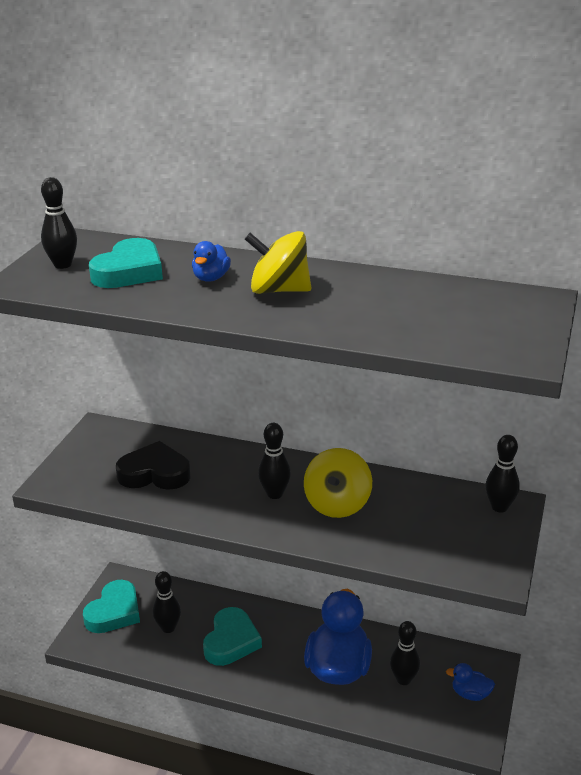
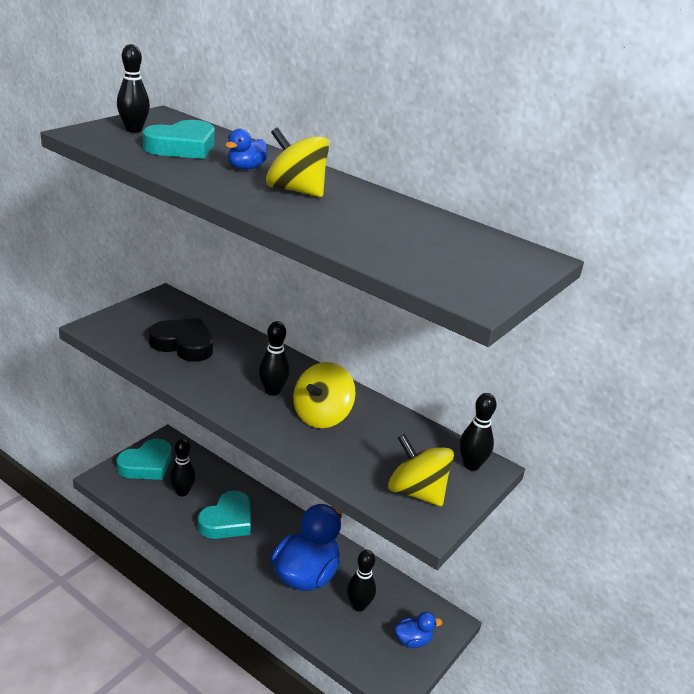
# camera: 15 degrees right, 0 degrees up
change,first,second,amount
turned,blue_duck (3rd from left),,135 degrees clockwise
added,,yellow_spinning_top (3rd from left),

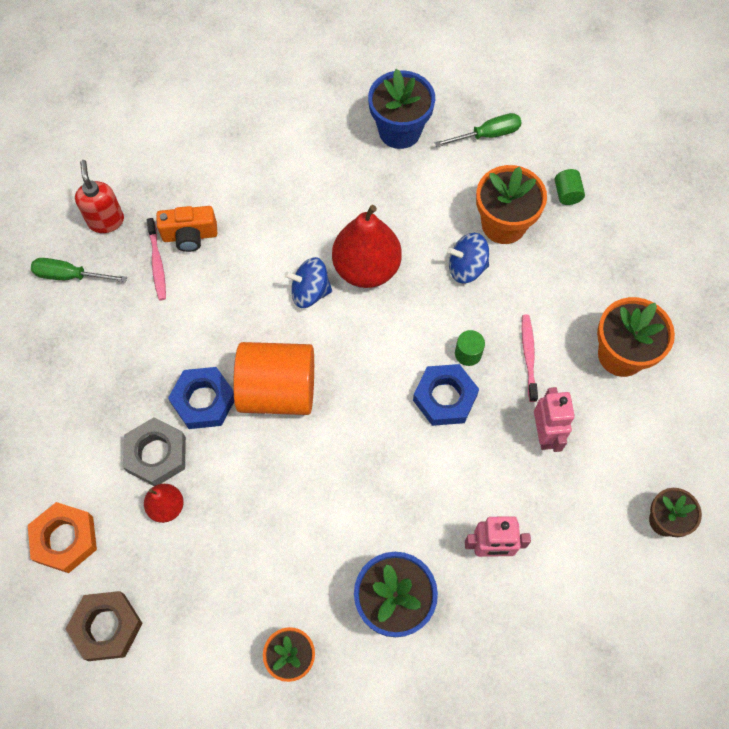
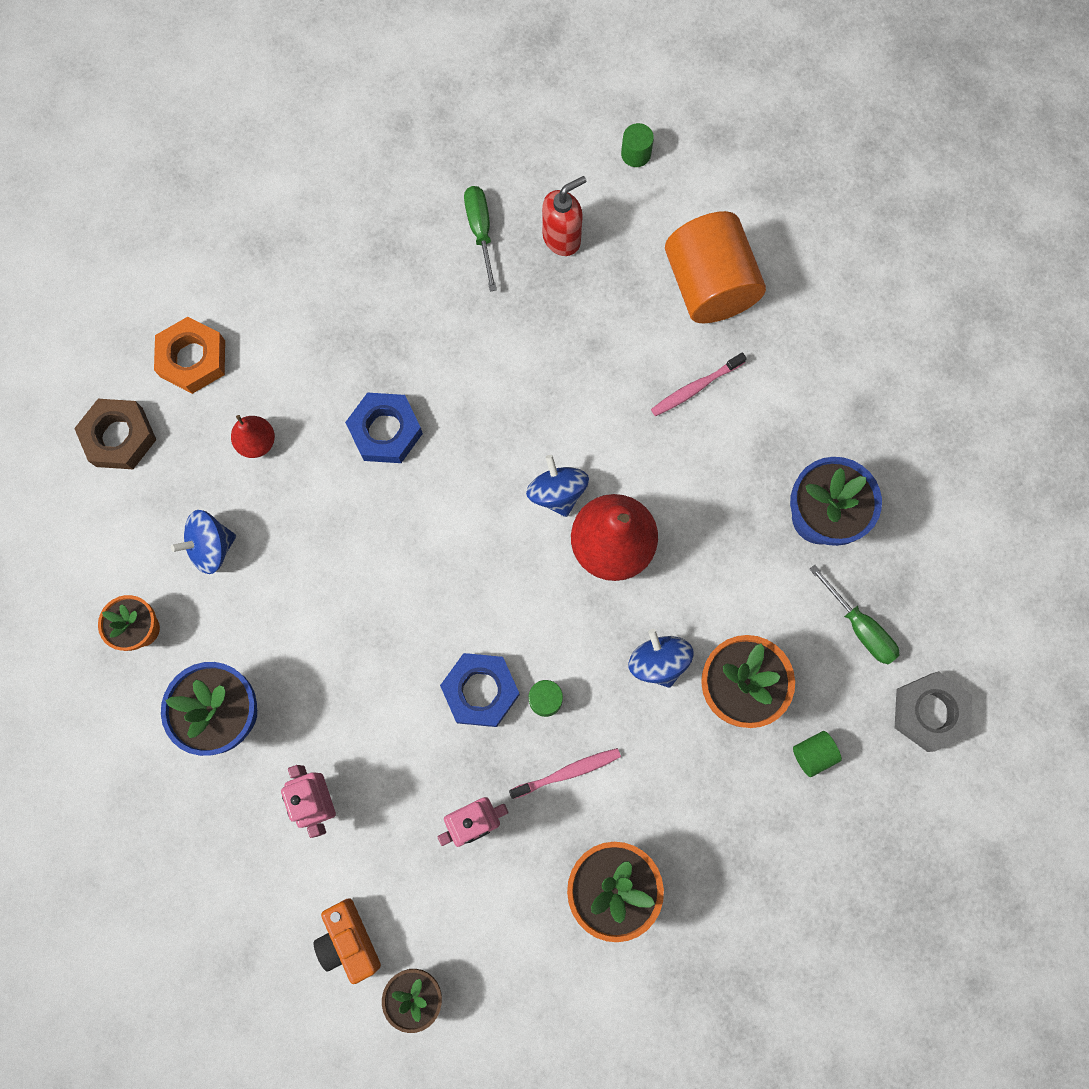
# camera: 70 degrees right, 10 degrees up
change,first,second,amount
moved,orange_camera,,
moved,pink_toothbrush (1st from left in the first image),pink_toothbrush (2nd from left),
moved,orange_cylinder,,
moved,grey_nut,,
added,,green_cylinder (2nd from left),
added,,blue_spinning_top (1st from left),

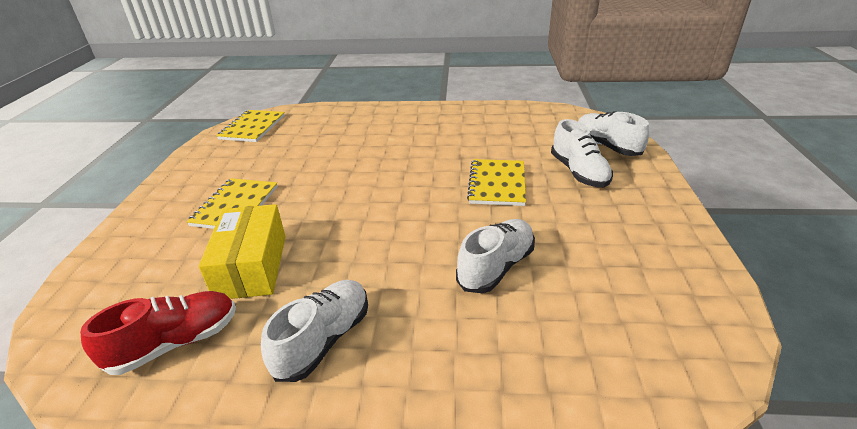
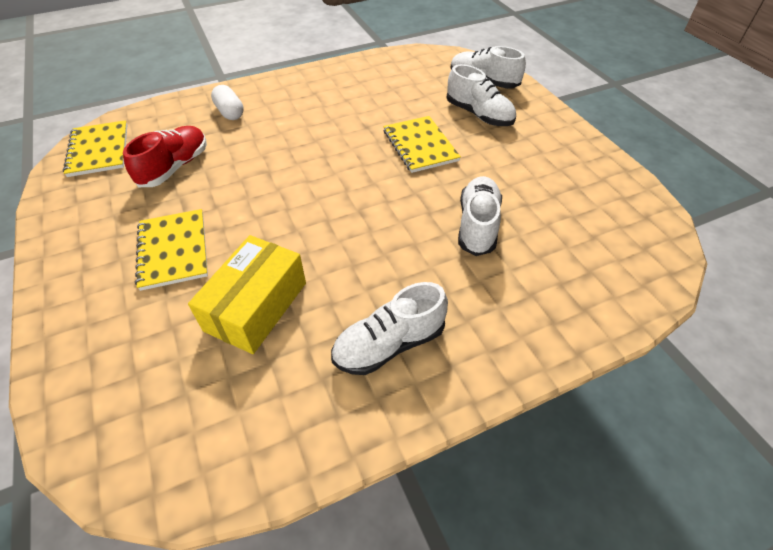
# camera: 30 degrees left, 15 degrees up
change,first,second,amount
turned,yellow_box,,60 degrees clockwise
turned,white_shoe (1st from left),,120 degrees counterclockwise
moved,red_shoe,,
added,,white_capsule,

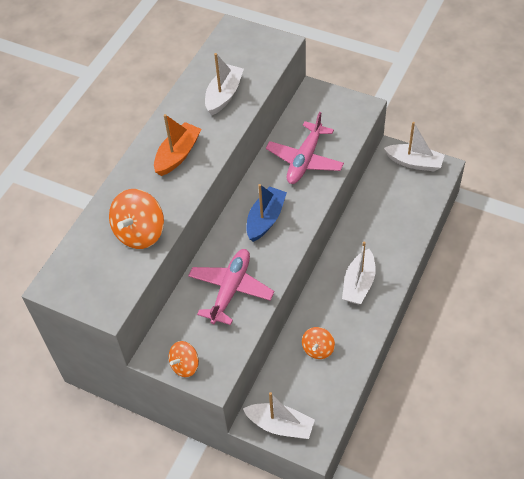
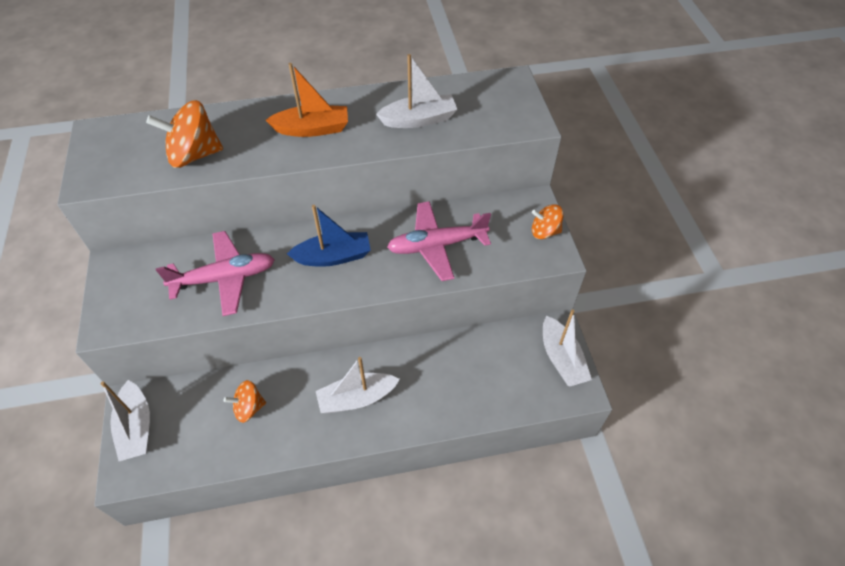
# camera: 50 degrees right, 0 degrees up
change,first,second,amount
moved,orange_spinning_top (2nd from left in the first image),orange_spinning_top (3rd from left),

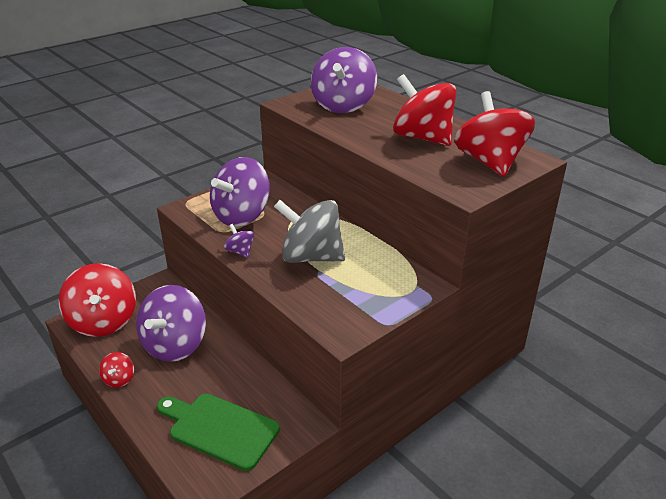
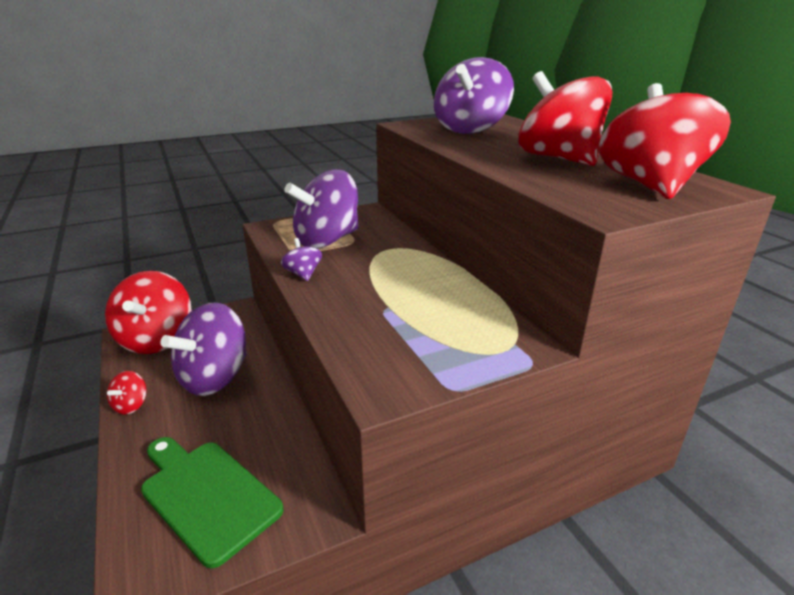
# camera: 15 degrees right, 5 degrees down
change,first,second,amount
removed,grey_spinning_top,,

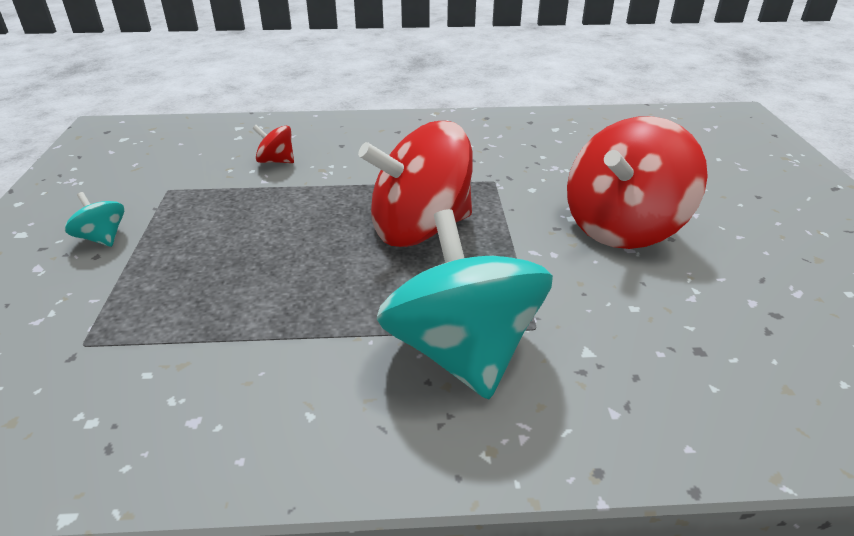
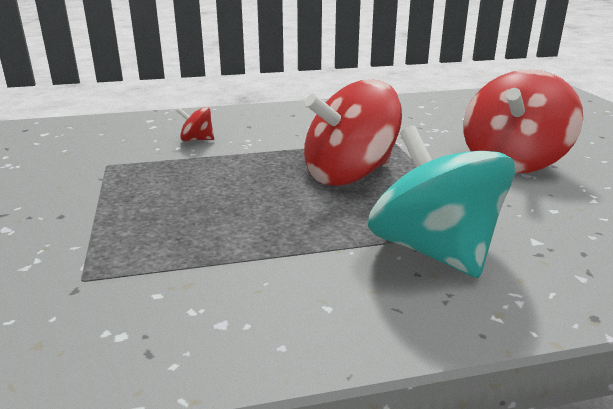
# camera: 10 degrees left, 10 degrees down
change,first,second,amount
removed,turquoise_spinning_top (1st from left),,

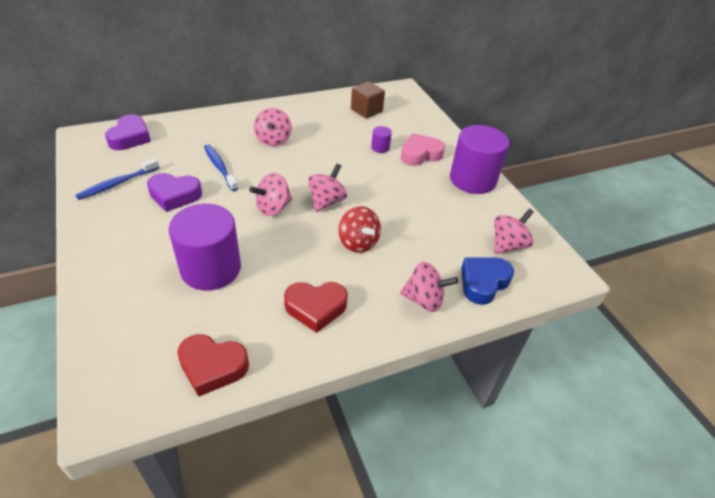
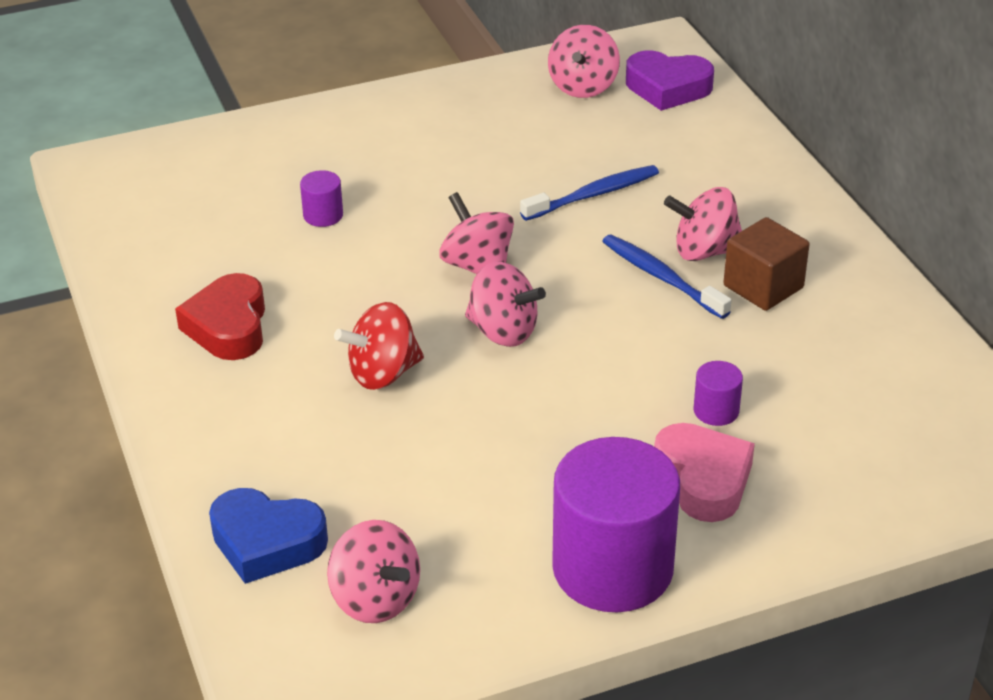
# camera: 95 degrees right, 5 degrees down
change,first,second,amount
moved,brown_cube,,
moved,blue_toothbrush (1st from left in the first image),blue_toothbrush (2nd from left),
removed,purple_heart (2nd from left),,
resized,purple_cylinder (1st from left),,x0.42
turned,blue_heart,,150 degrees clockwise
moved,pink_spinning_top (4th from left),,
removed,red_heart (1st from left),,

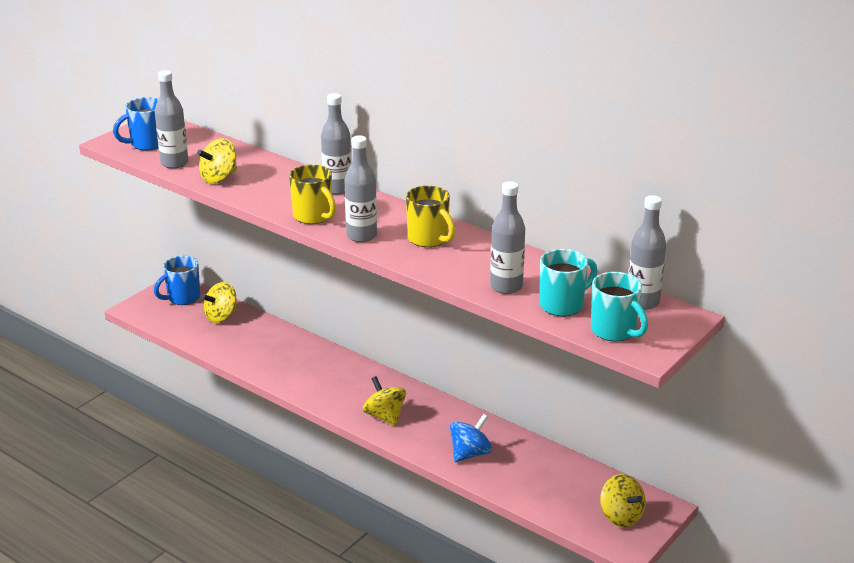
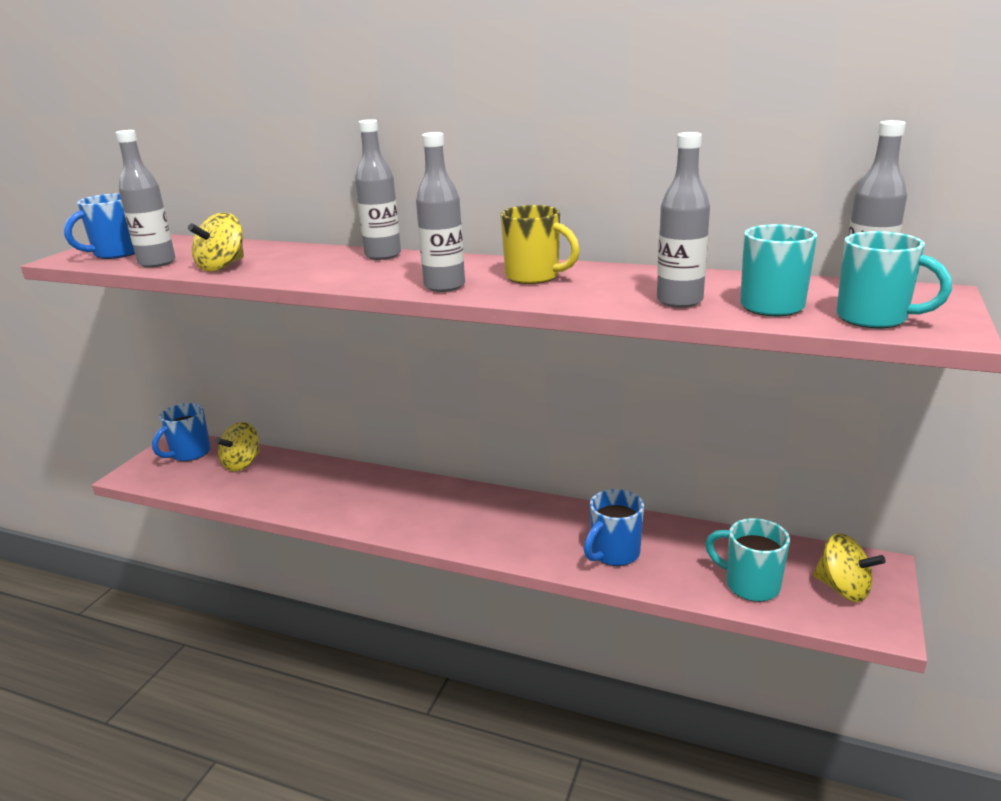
# camera: 15 degrees left, 5 degrees down
change,first,second,amount
removed,yellow_mug (1st from left),,
removed,yellow_spinning_top (3rd from left),,
replaced,blue_spinning_top,blue_mug (3rd from left),
added,,turquoise_mug (1st from left),

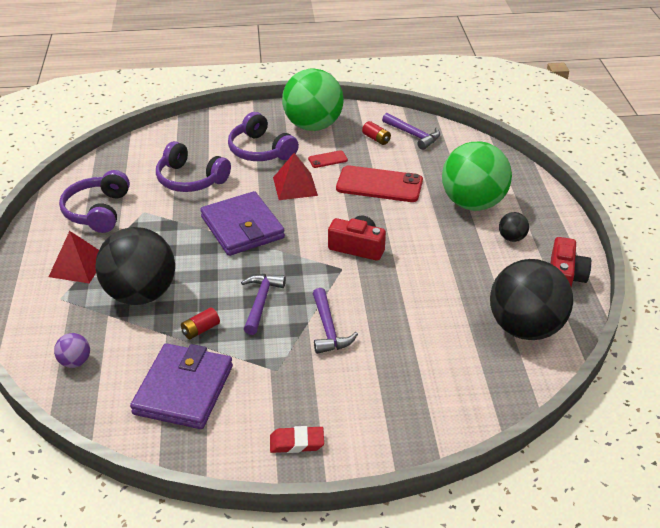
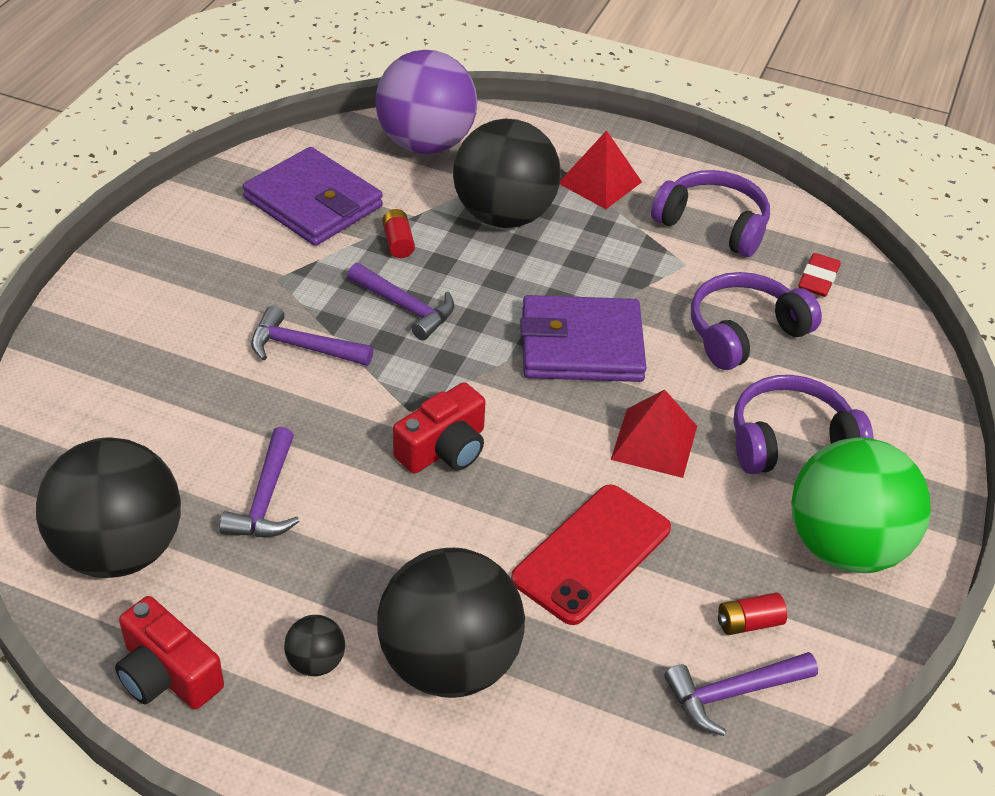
# camera: 115 degrees right, 5 degrees up
change,first,second,amount
recoloured,green_ball (2nd from left),black_ball (3rd from left),
removed,red_phone (1st from left),,
resized,purple_ball,,x2.40
moved,red_eraser,,
added,,purple_hammer (1st from left),

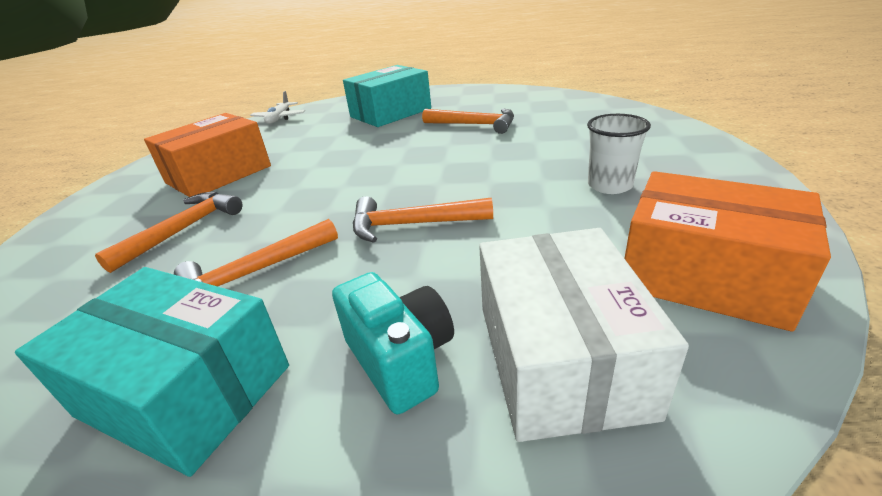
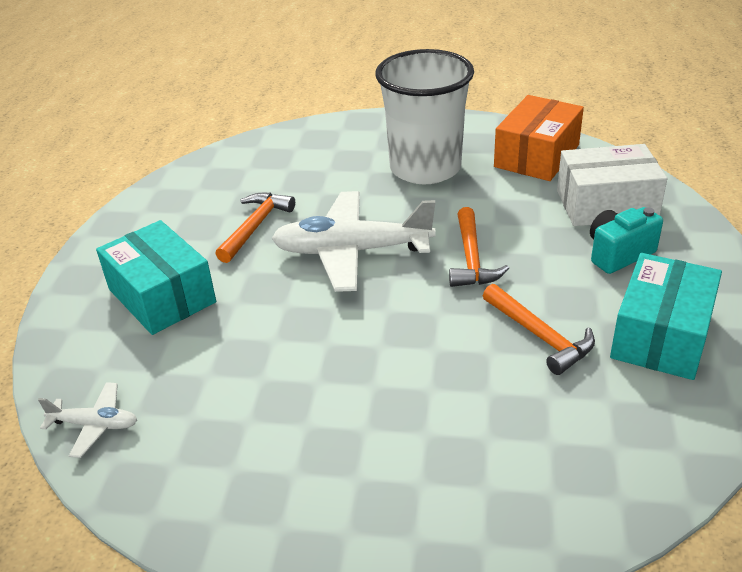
# camera: 90 degrees left, 5 degrees up
change,first,second,amount
removed,orange_box (1st from left),,
resized,white_cup,,x2.18
removed,orange_hammer (1st from left),,
added,,white_plane (2nd from left),

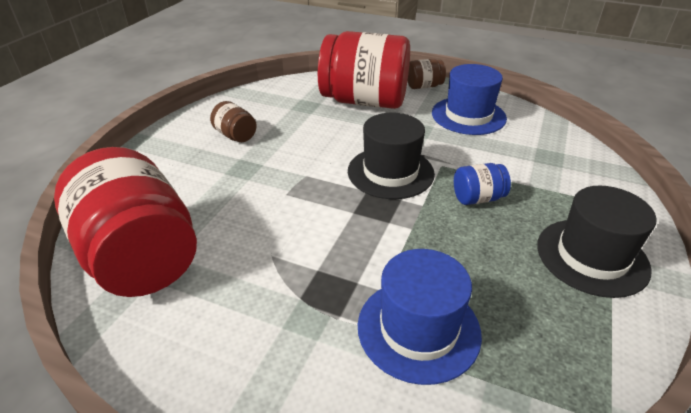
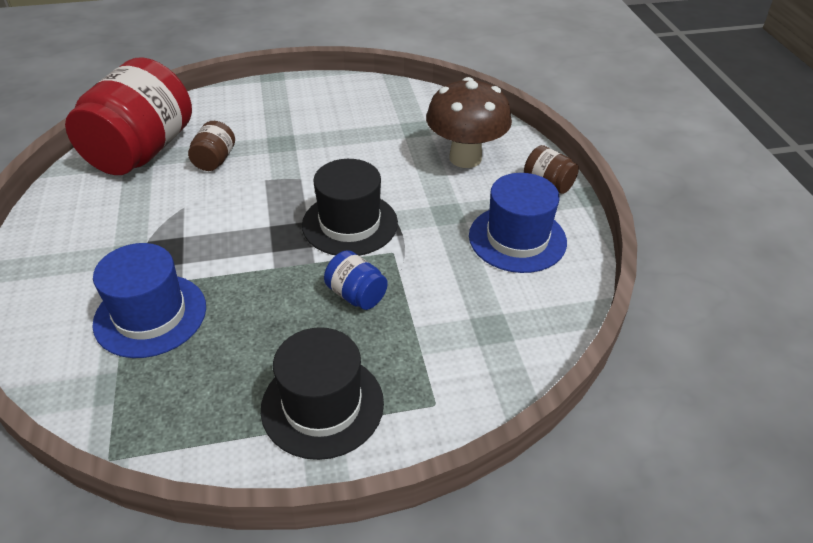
# camera: 55 degrees right, 5 degrees up
change,first,second,amount
replaced,red_jar (2nd from left),brown_mushroom,
moved,brown_jar (1st from left),,

